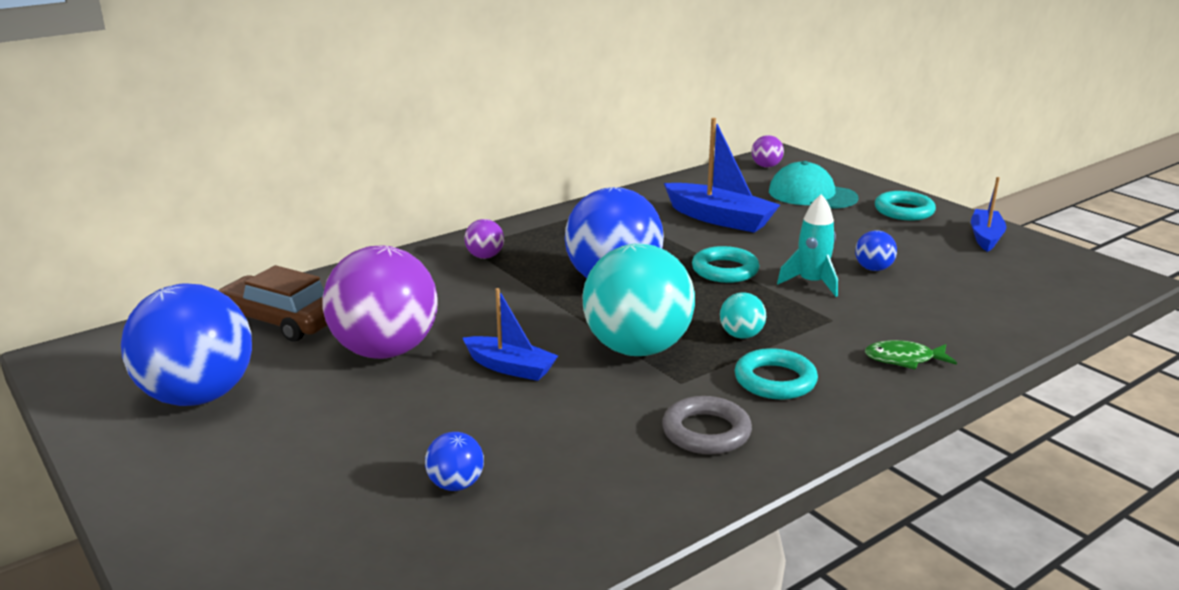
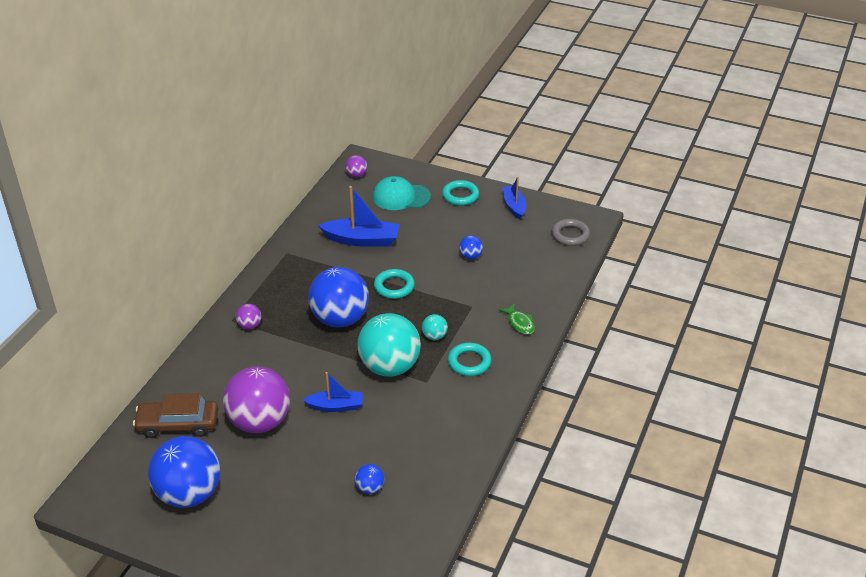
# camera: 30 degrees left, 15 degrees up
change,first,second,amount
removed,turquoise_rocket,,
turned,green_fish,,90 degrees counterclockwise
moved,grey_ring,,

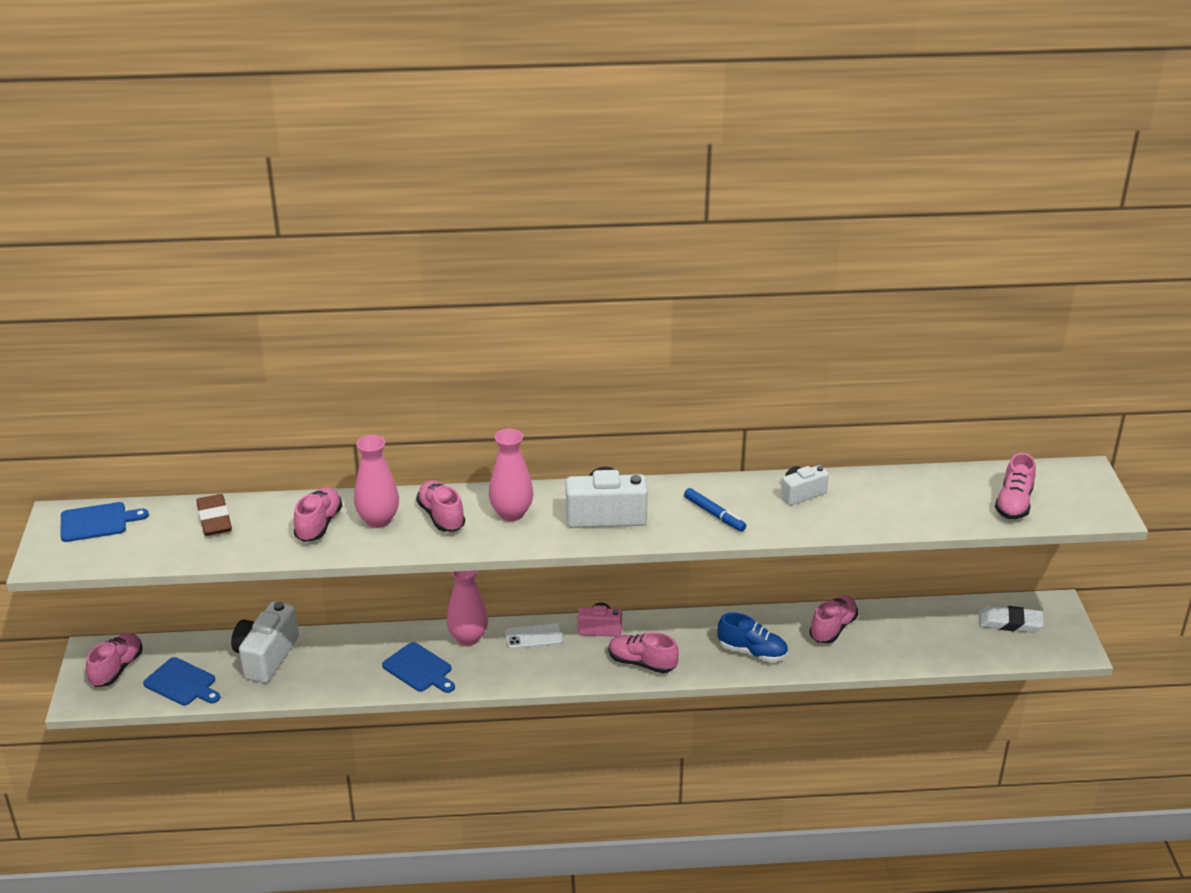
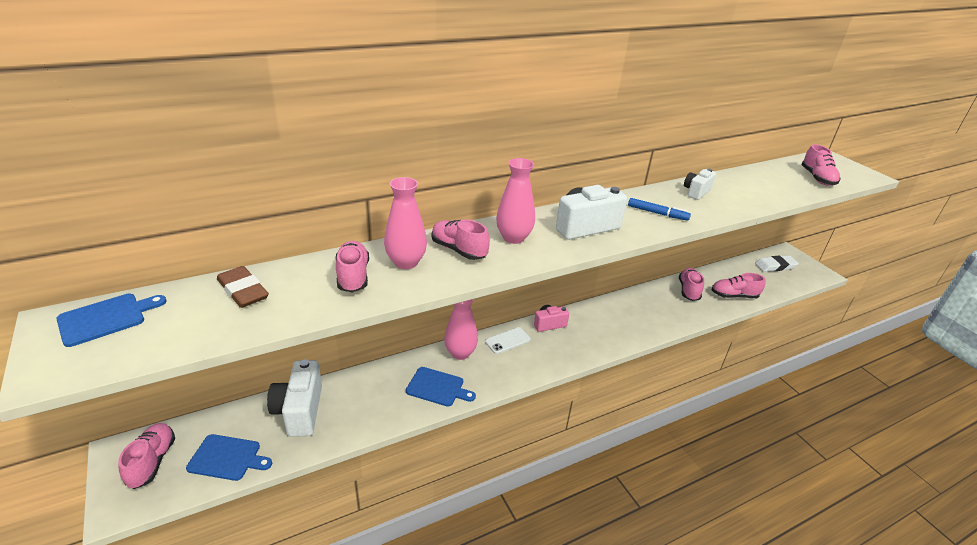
# camera: 25 degrees left, 0 degrees up
change,first,second,amount
removed,blue_shoe,,
moved,pink_shoe (4th from left in the first image),pink_shoe (5th from left),

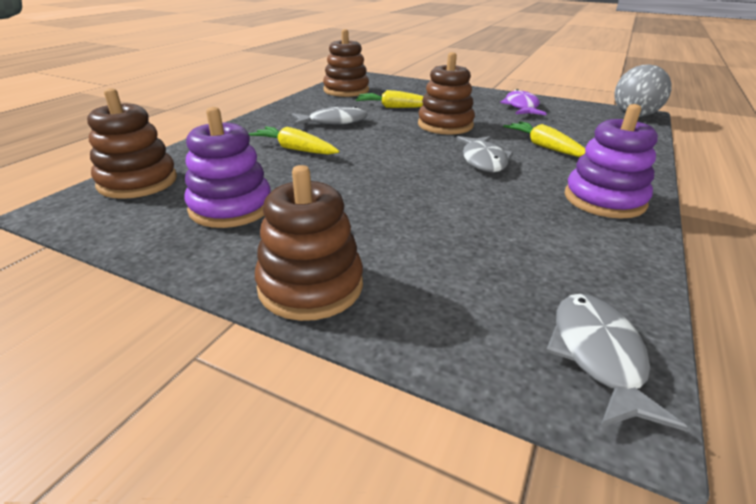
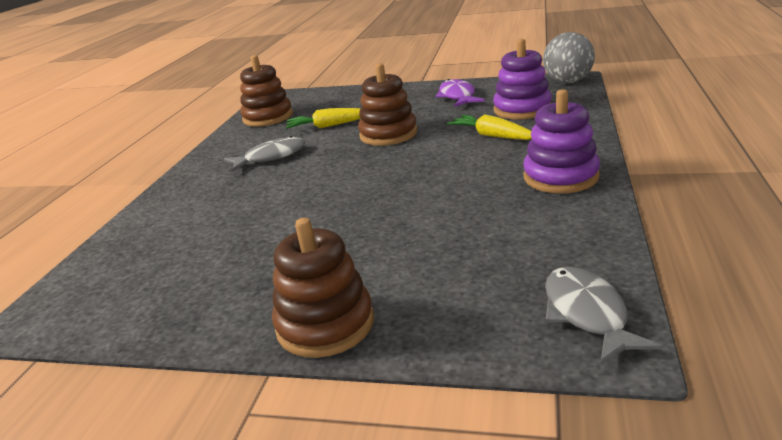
# camera: 10 degrees left, 5 degrees down
change,first,second,amount
removed,brown_stacking_toy (1st from left),,
moved,purple_stacking_toy (1st from left),,
removed,yellow_carrot (1st from left),,
removed,grey_fish (2nd from left),,

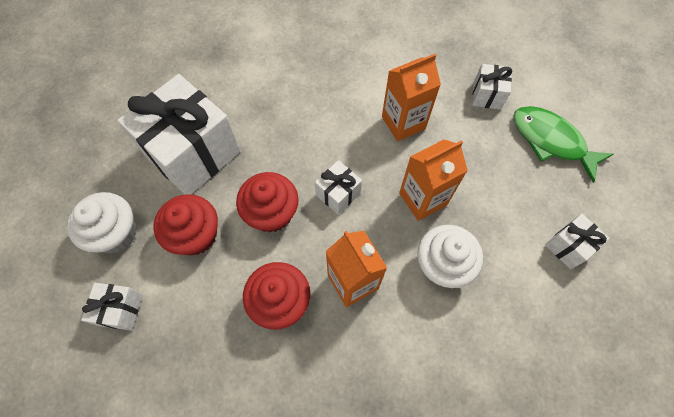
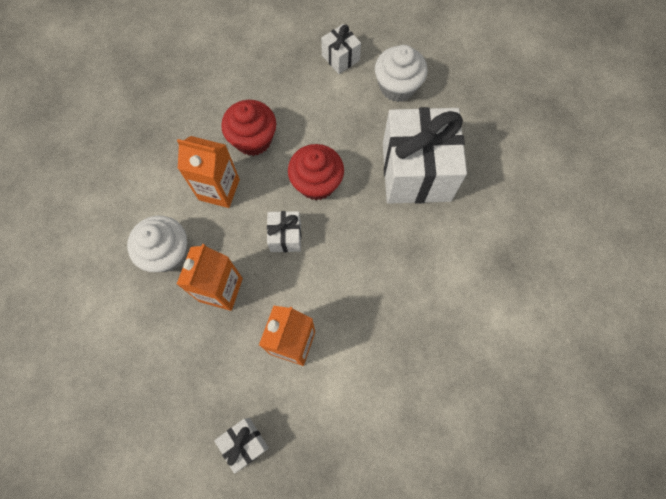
# camera: 135 degrees right, 5 degrees up
change,first,second,amount
removed,green_fish,,
removed,red_cupcake (1st from left),,
removed,white_gift (5th from left),,

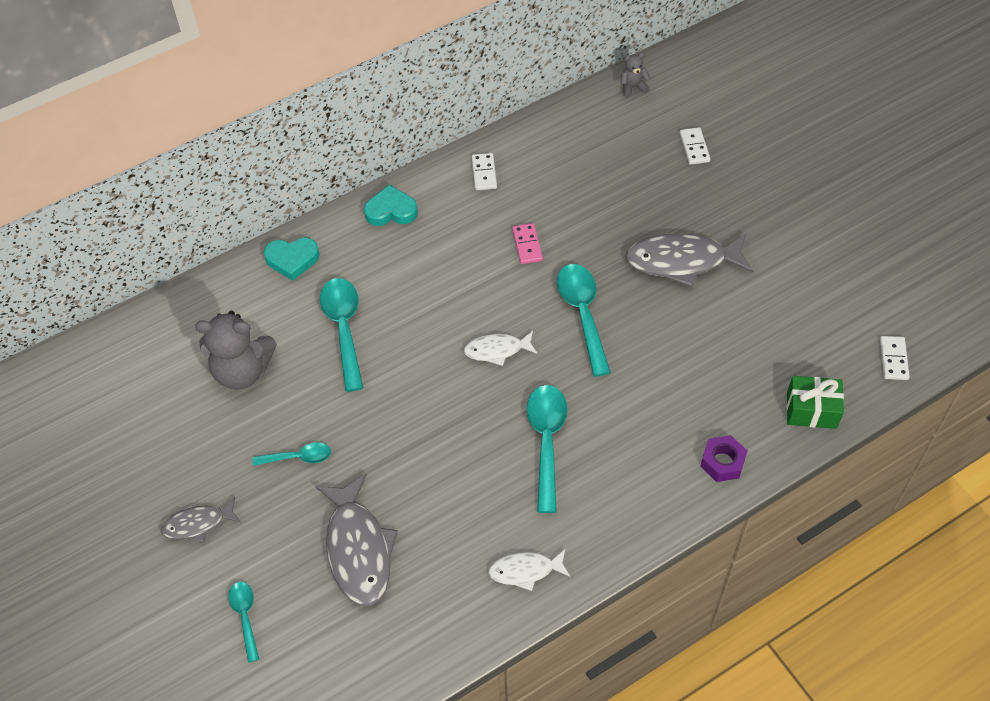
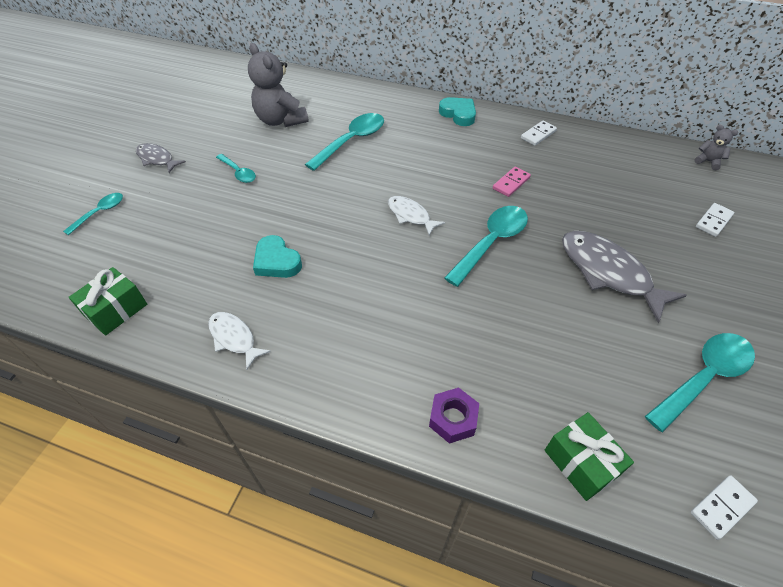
# camera: 50 degrees right, 5 degrees down
change,first,second,amount
moved,turquoise_heart (1st from left),,
moved,turquoise_spoon (4th from left in the first image),turquoise_spoon (5th from left),
removed,grey_fish (2nd from left),,
added,,green_gift (1st from left),

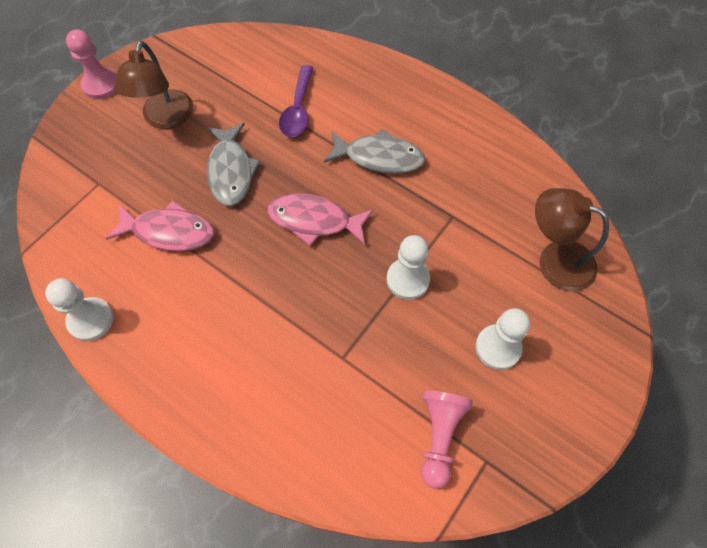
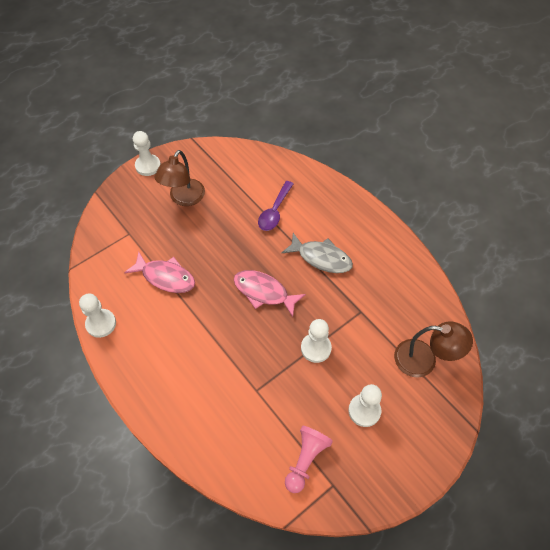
# camera: 15 degrees right, 5 degrees down
change,first,second,amount
recoloured,pink_pawn (1st from left),white_pawn (2nd from left),
removed,grey_fish (1st from left),,
turned,brown_lamp (2nd from left),,150 degrees clockwise

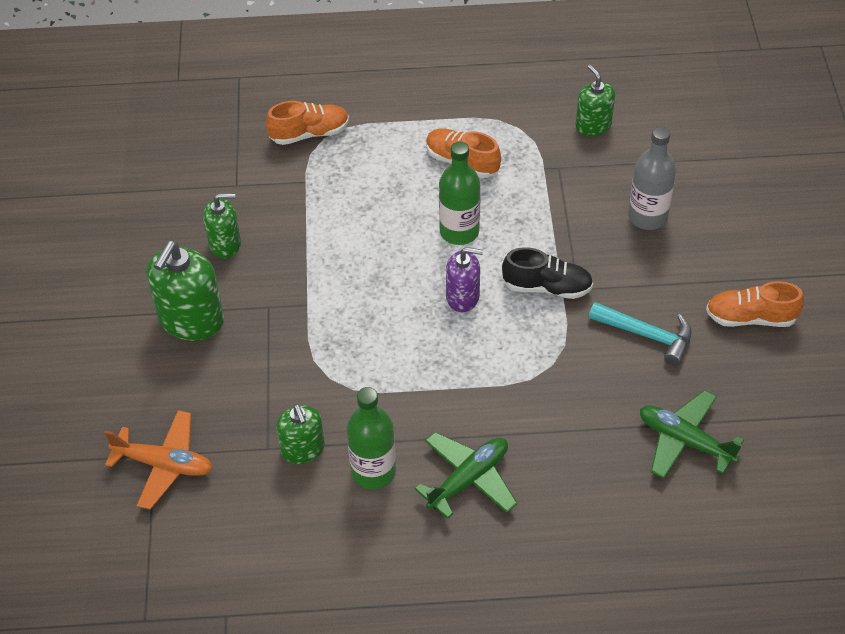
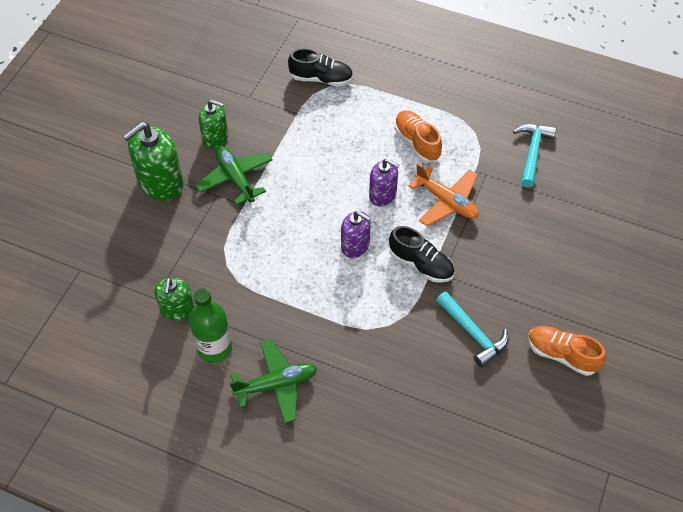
# camera: 25 degrees right, 5 degrees up
change,first,second,amount
replaced,green_soap_dispenser (4th from left),turquoise_hammer (2nd from left),
recoloured,orange_shoe (1st from left),black_shoe (1st from left),
removed,grey_bottle,,
replaced,green_bottle (2nd from left),purple_soap_dispenser (2nd from left),
moved,green_plane (2nd from left in the first image),green_plane (1st from left),
moved,orange_plane,,

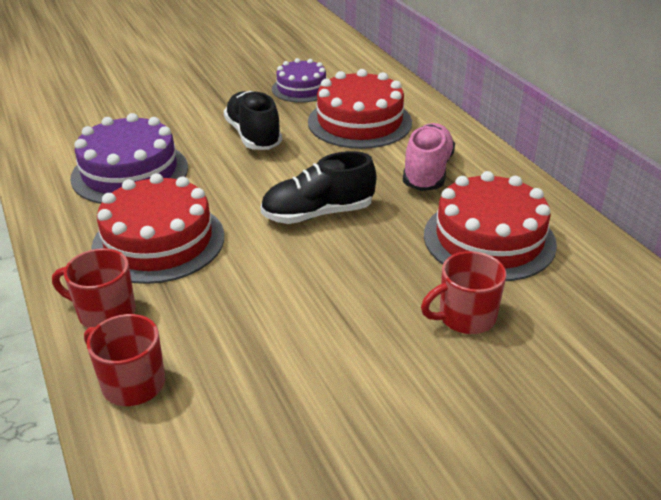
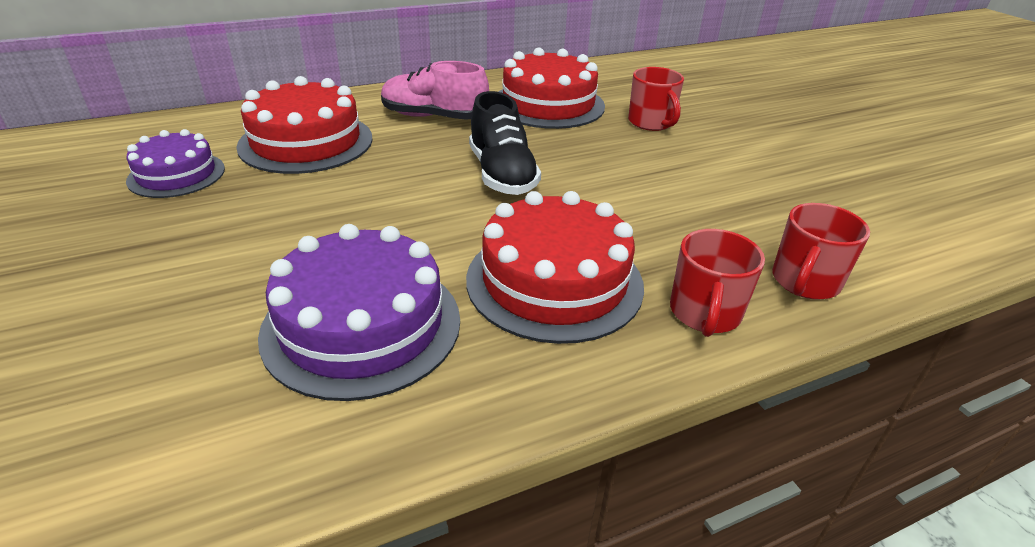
# camera: 90 degrees left, 0 degrees up
change,first,second,amount
removed,black_shoe (1st from left),,

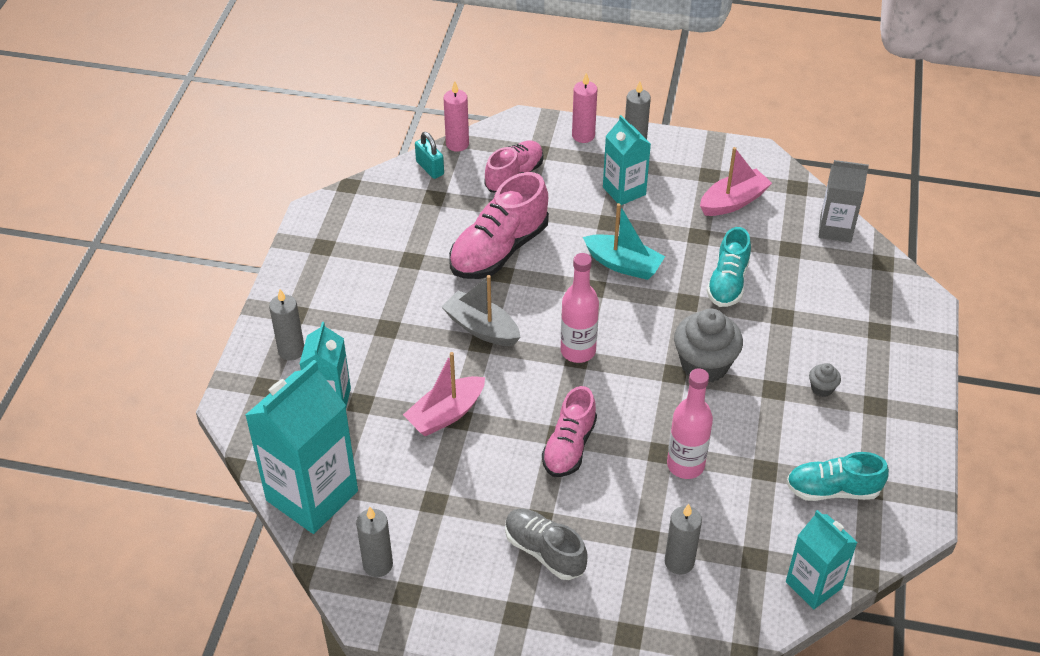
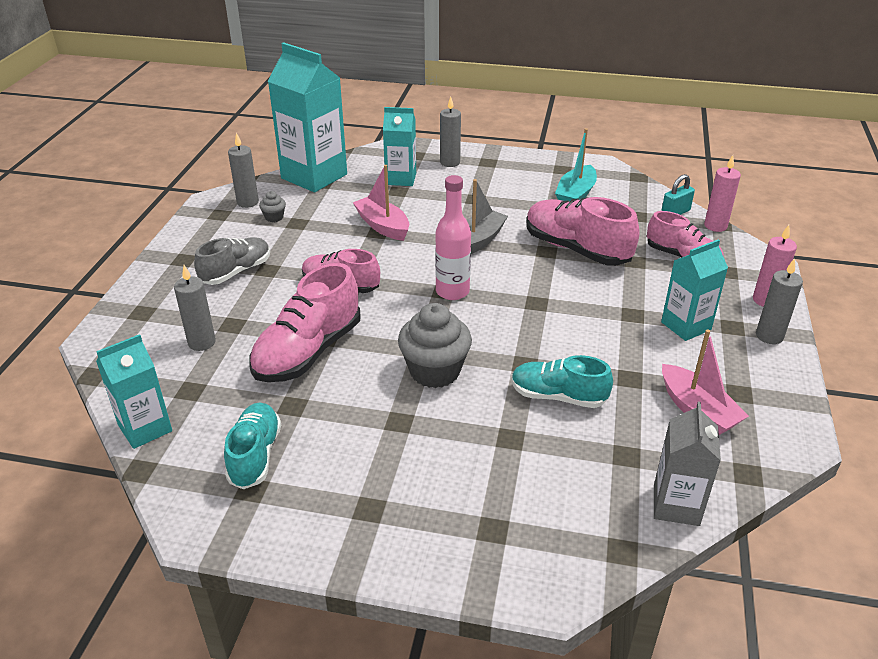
# camera: 90 degrees right, 10 degrees down
change,first,second,amount
moved,turquoise_boat,,
moved,grey_cupcake (2nd from left in the first image),grey_cupcake (1st from left),
replaced,pink_bottle (2nd from left),pink_shoe (1st from left),

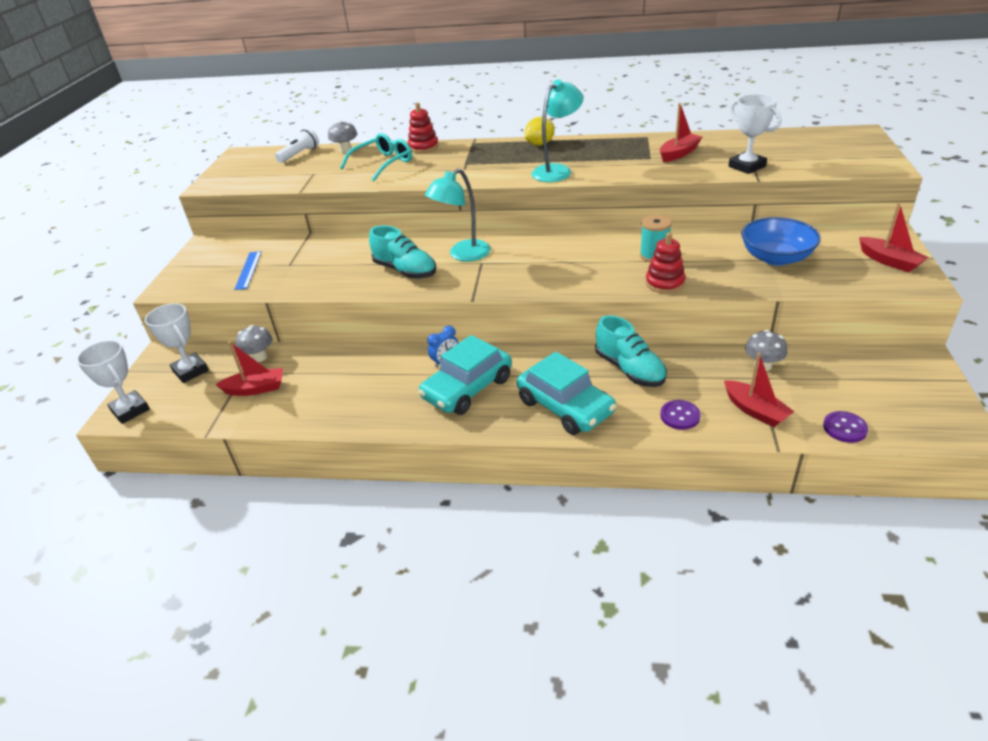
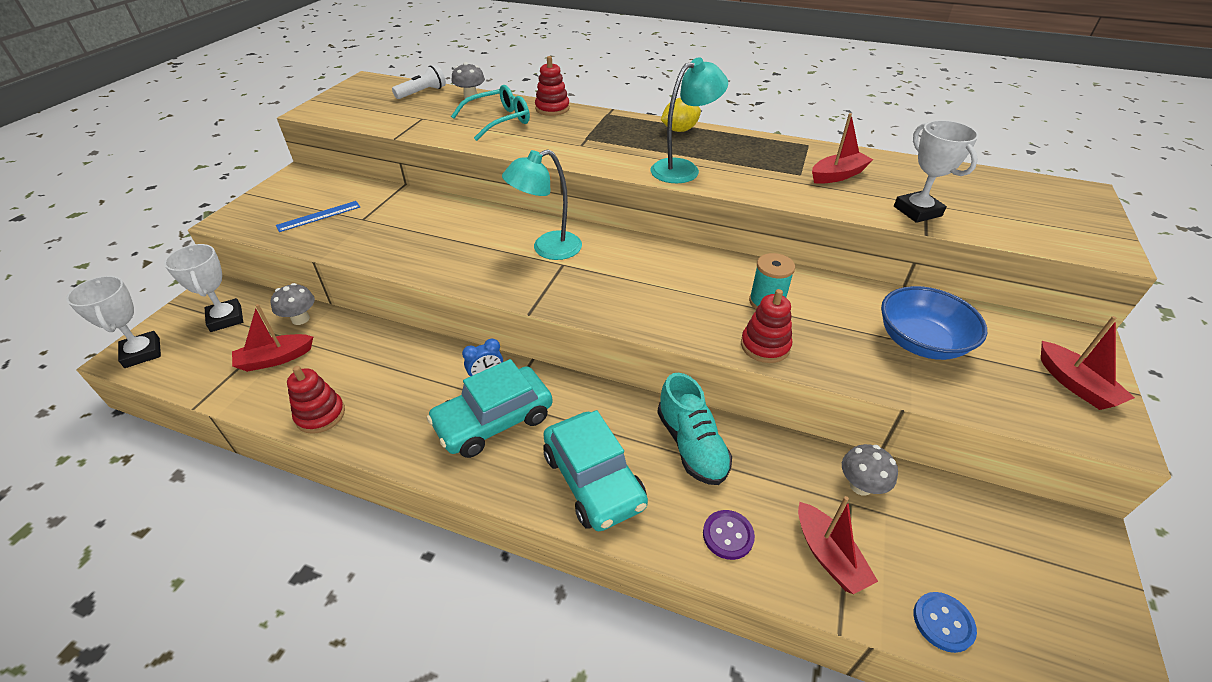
# camera: 10 degrees right, 5 degrees up
change,first,second,amount
removed,turquoise_shoe (1st from left),,
turned,blue_ruler,,45 degrees clockwise
turned,red_boat (1st from left),,150 degrees clockwise
recoloured,purple_button (2nd from left),blue_button,
added,,red_stacking_toy (1st from left),

